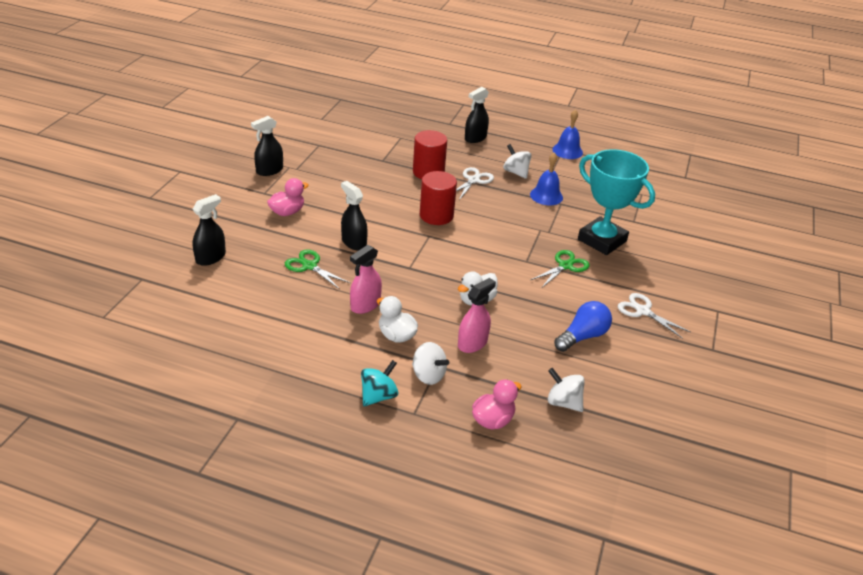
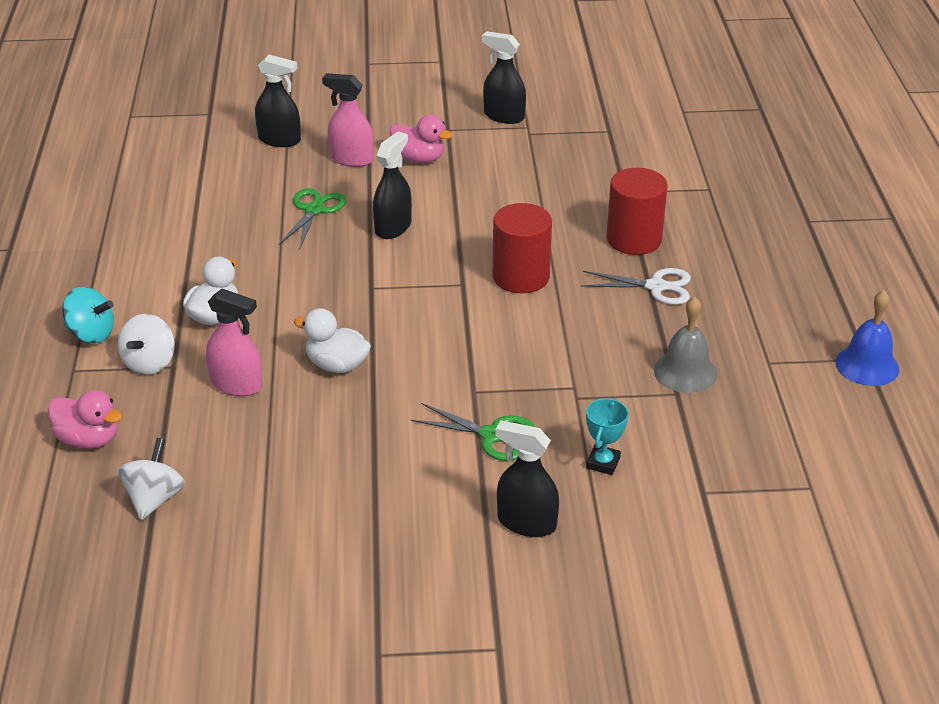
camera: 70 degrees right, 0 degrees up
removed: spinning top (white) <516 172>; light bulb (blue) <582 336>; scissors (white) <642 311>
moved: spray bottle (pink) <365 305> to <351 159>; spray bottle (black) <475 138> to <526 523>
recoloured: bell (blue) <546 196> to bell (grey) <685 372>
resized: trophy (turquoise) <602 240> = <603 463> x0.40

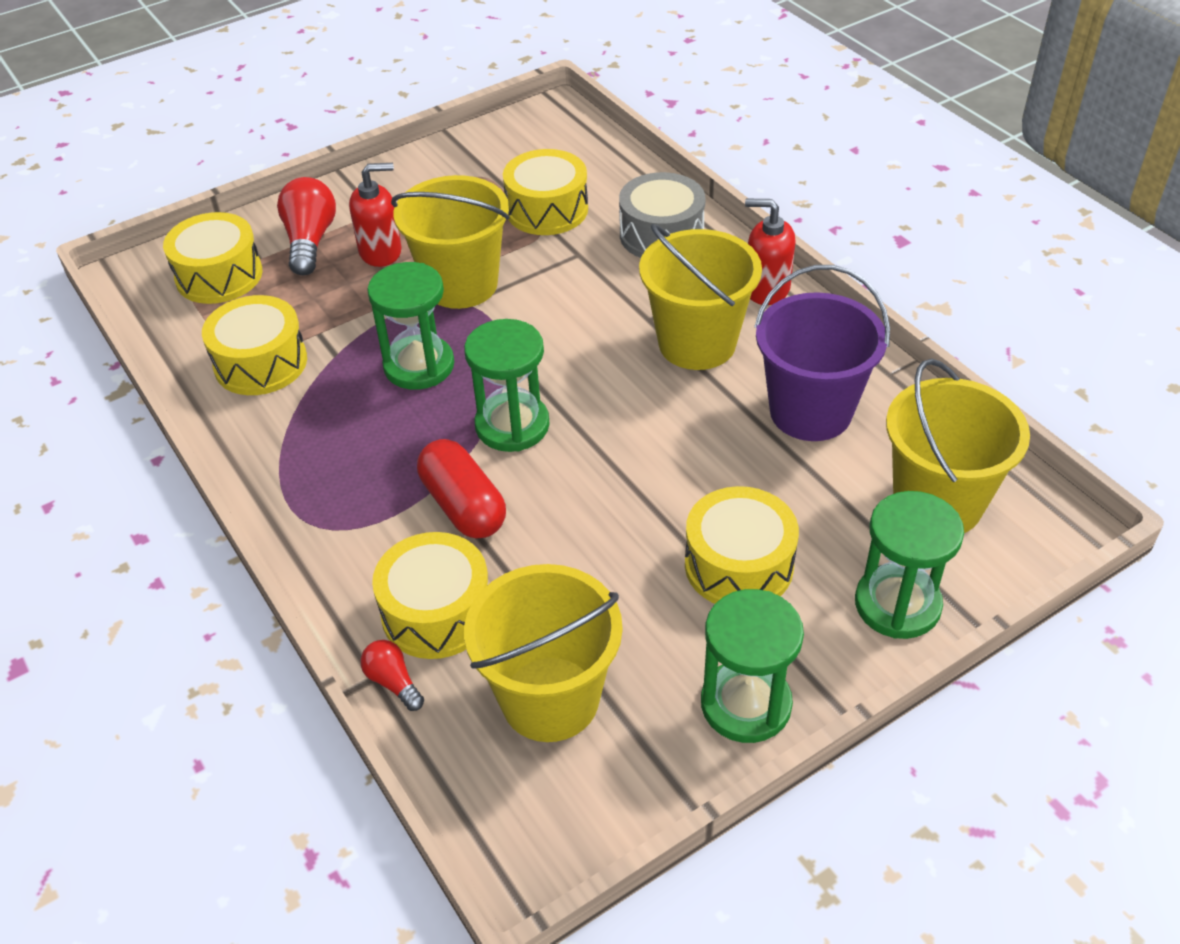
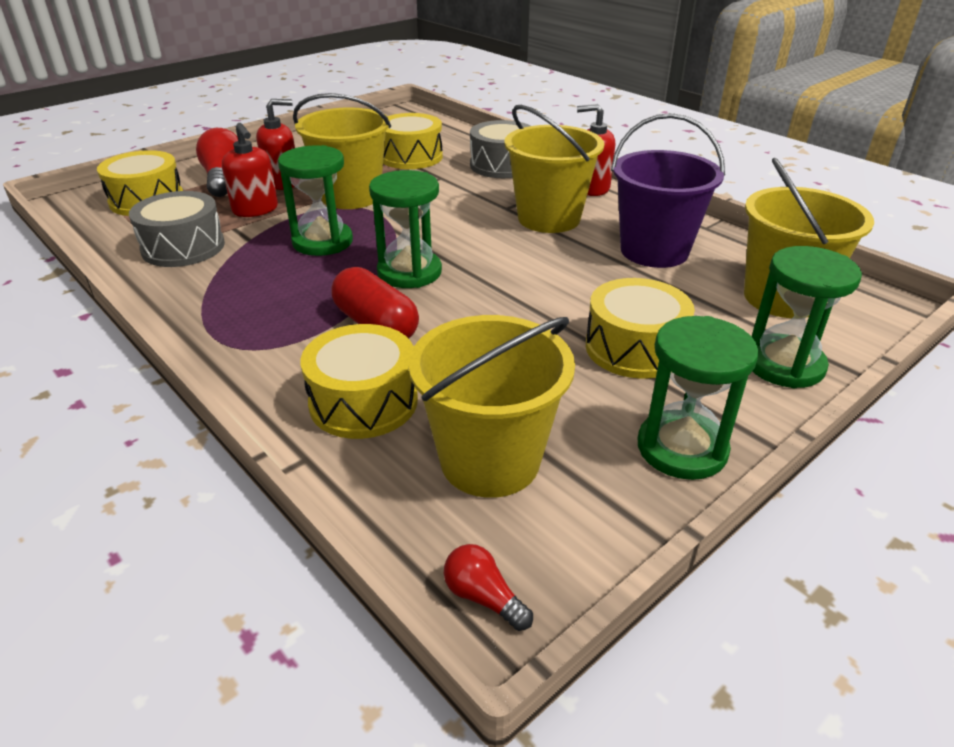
camera: 10 degrees left, 10 degrees down
added: soap dispenser (red) <255 210>
moved: light bulb (red) <393 682> to <483 597>
recoloured: drum (yellow) <260 363> to drum (grey) <183 247>

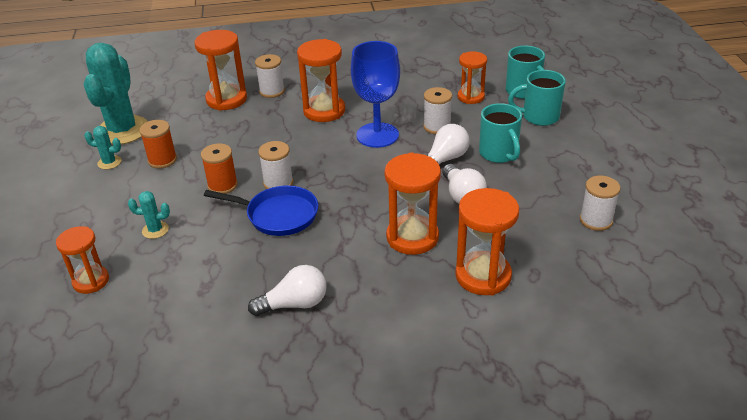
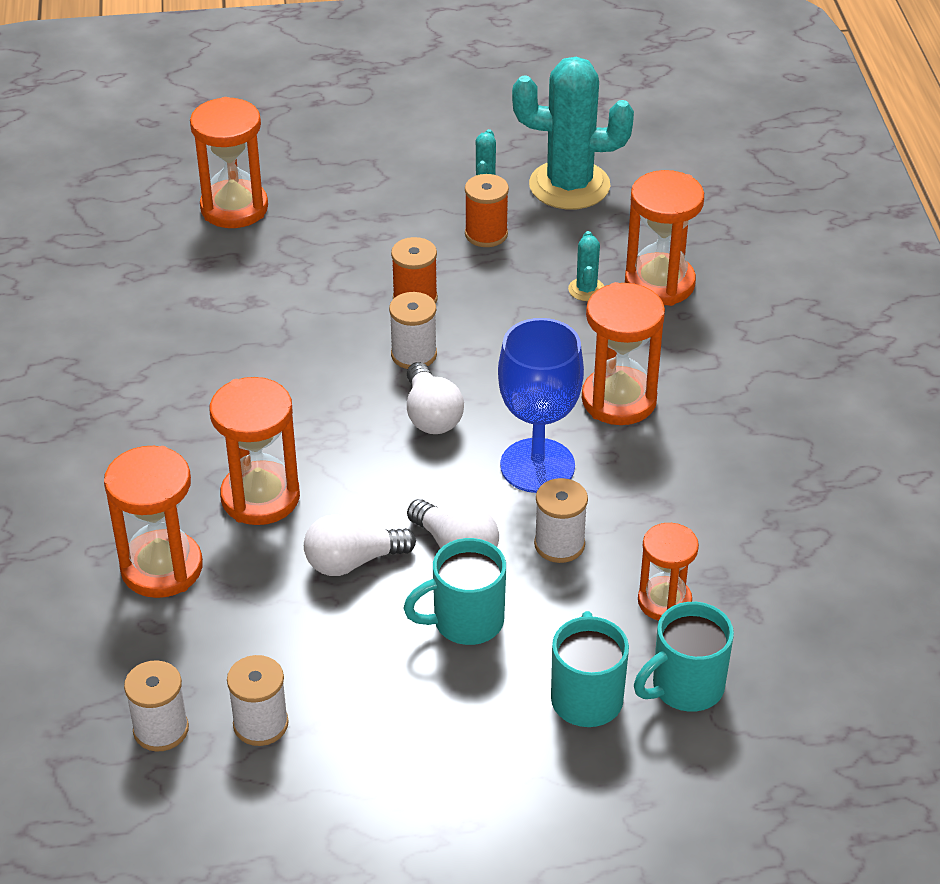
camera: 90 degrees right, 5 degrees up
removed: pan (blue) <278 215>
moved: spool (white) <272 91> to <161 729>; light bulb (white) <294 304> to <431 415>; cactus (turquoise) <155 230> to <586 289>
resized: hourglass (orange) <91 281> = <234 208> x1.54

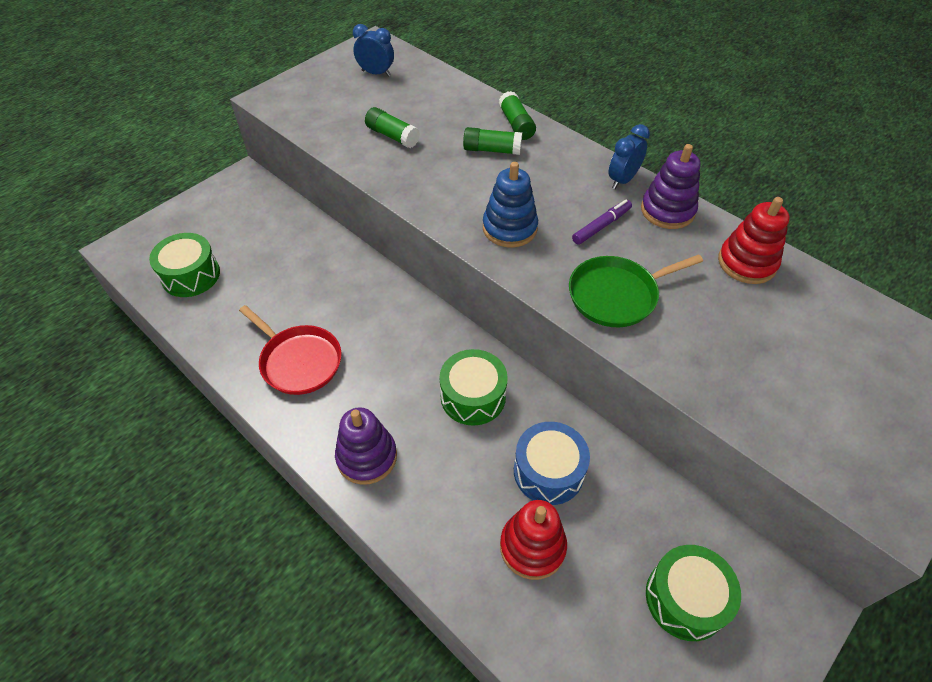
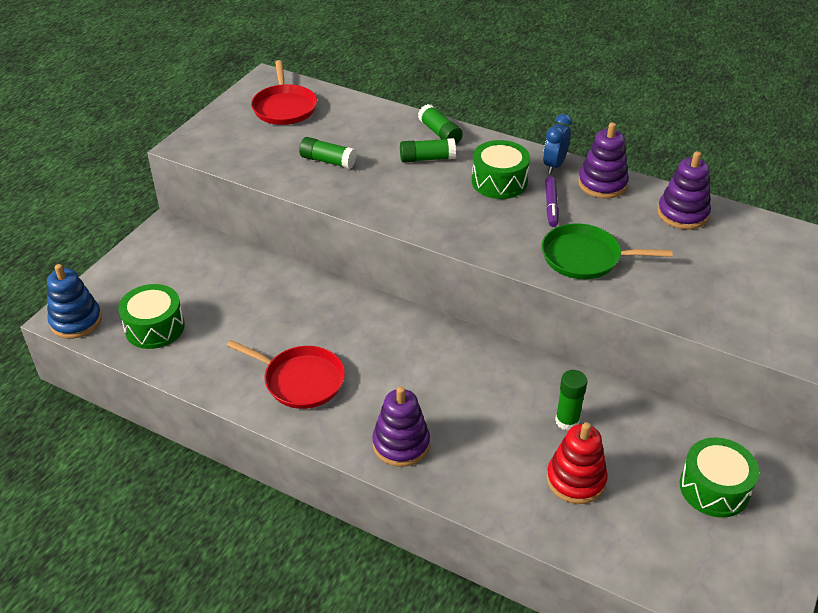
camera: 15 degrees left, 10 degrees down
moved: stacking toy (blue) <509 228> to <76 321>; drum (green) <473 396> to <499 182>
replaced: clock (blue) <376 73> to pan (red) <284 107>; drum (blue) <548 471> to glue stick (green) <567 421>
recoloured: stacking toy (red) <747 263> to stacking toy (purple) <682 214>
turned: pan (green) <616 295> = <585 257> 45 degrees clockwise; marker (purple) <601 226> = <551 206> 150 degrees clockwise

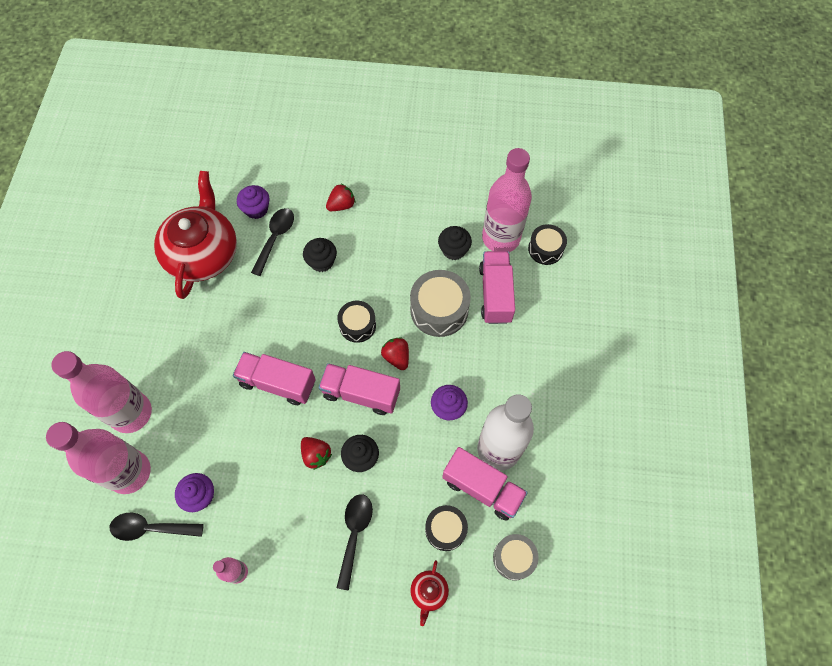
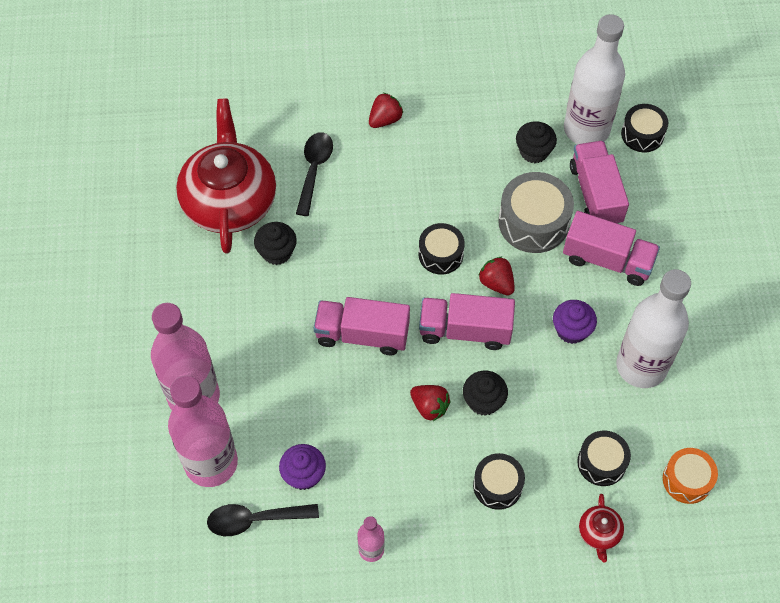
camera: 10 degrees left, 5 degrees down
removed: cupcake (purple) <256 209>
moved: cupcake (black) <322 262> to <277 252>; truck (pink) <482 488> to <607 260>
replaced: spoon (black) <354 534> to drum (black) <497 485>
recoloured: bottle (pink) <501 238> to bottle (white) <586 129>; drum (grey) <513 558> to drum (orange) <687 480>

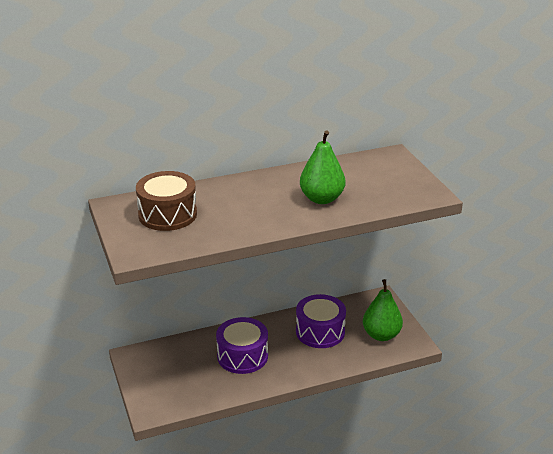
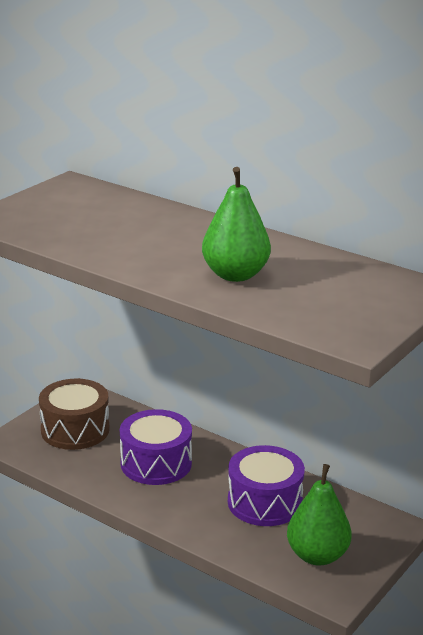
camera: 55 degrees right, 5 degrees down
moved: drum (brown) <167 214> to <75 430>

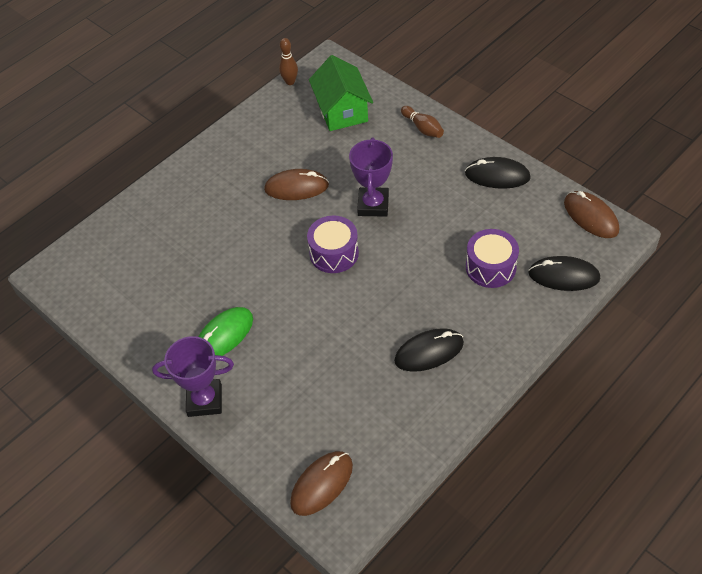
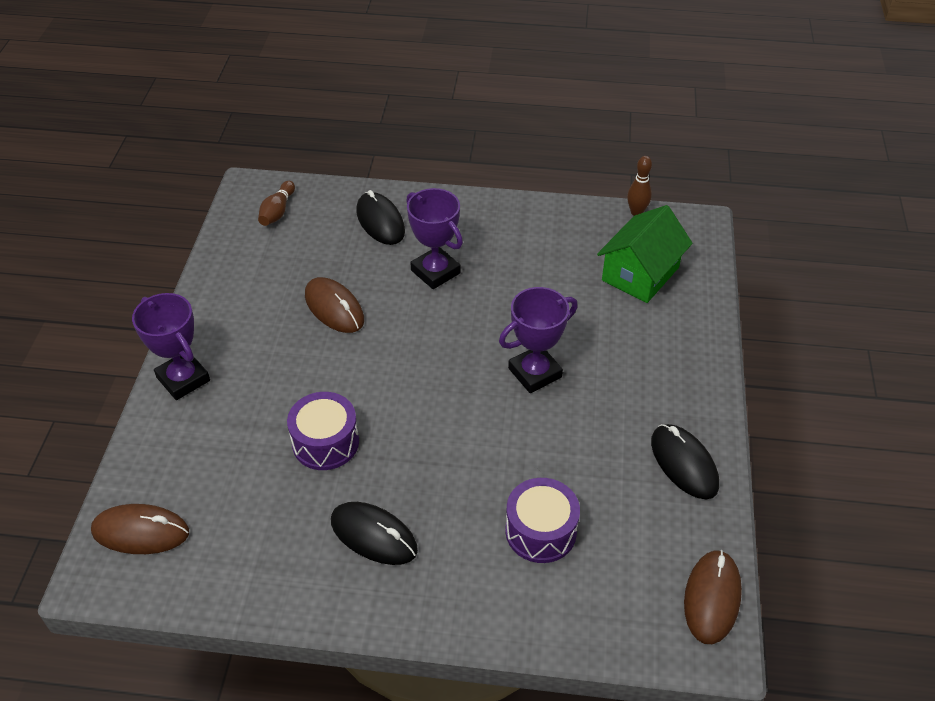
camera: 50 degrees right, 5 degrees down
removed: mouse (green) <224 335>
added: trophy (purple) <435 272>
moved: bowling pin (brown) <422 128> to <277 211>; drum (purple) <334 253> to <325 442>; mouse (brown) <296 187> to <334 308>; mouse (black) <563 276> to <380 221>

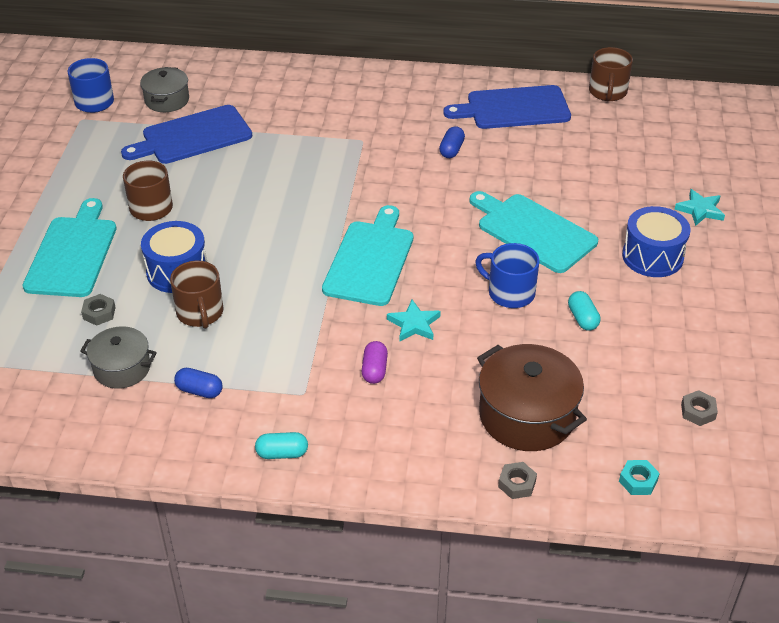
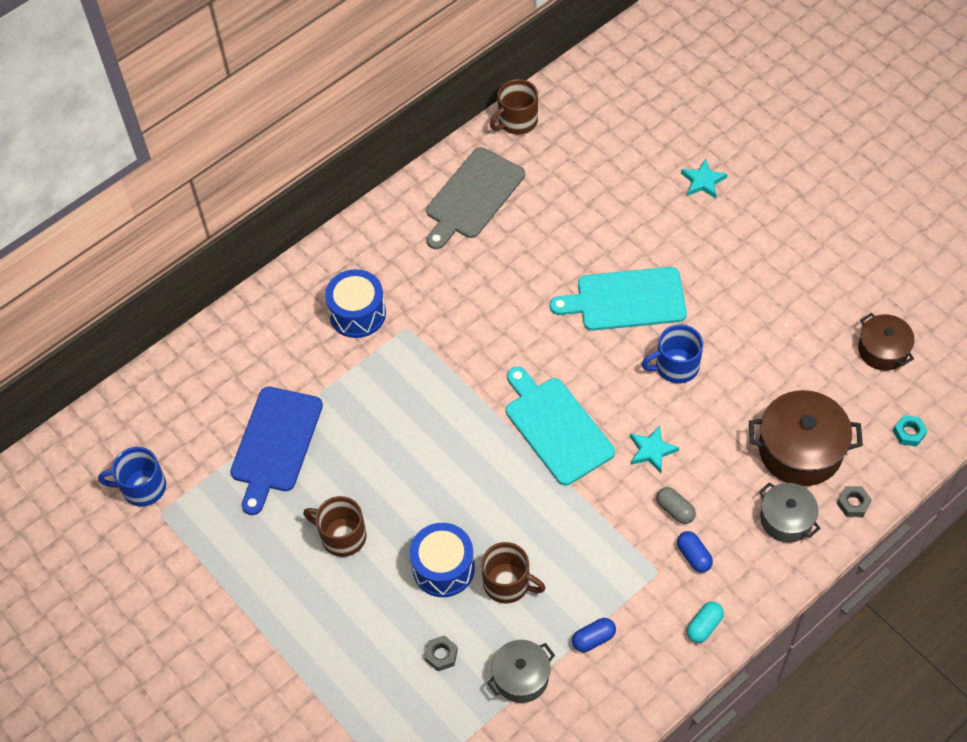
camera: 45 degrees left, 15 degrees up
removed: cutting board (turquoise) <72 253>; capsule (turquoise) <582 318>
moved: drum (blue) <652 256> to <357 313>; capsule (blue) <451 150> to <693 556>; pot (grey) <167 100> to <786 519>
replaced: nut (grey) <698 412> to pot (brown) <882 350>
recoloured: cutting board (blue) <514 108> to cutting board (grey) <473 196>; capsule (purple) <374 370> to capsule (grey) <675 510>
turned: mug (brown) <607 92> = <517 121> 90 degrees clockwise

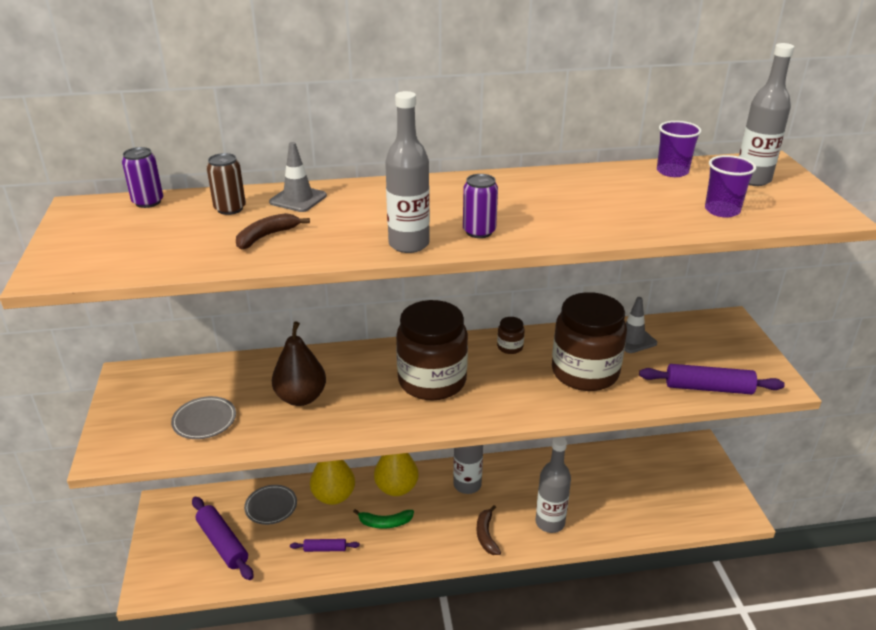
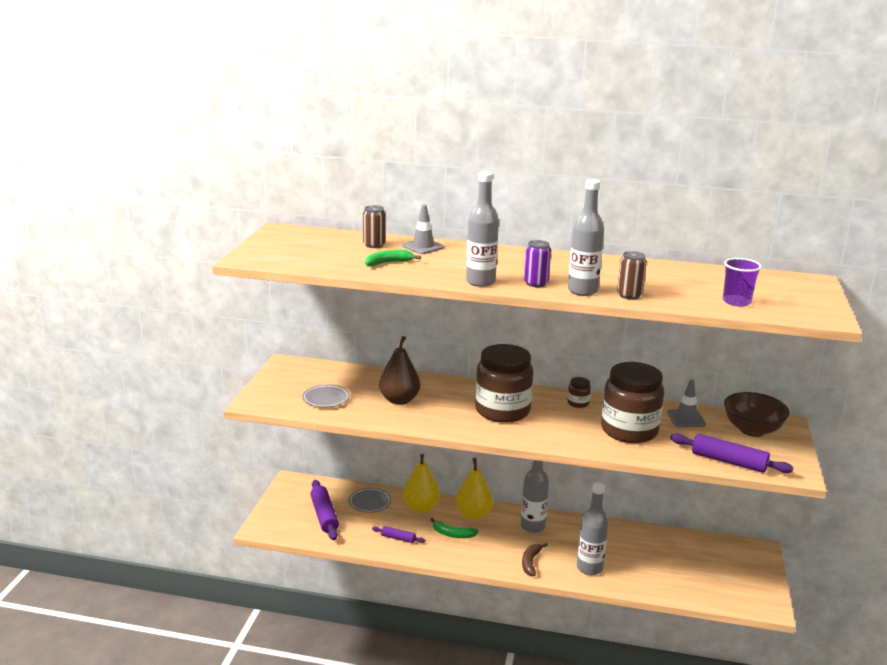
camera: 20 degrees right, 10 degrees down
removed: can (purple) <148 202>; cup (purple) <672 171>
added: can (brown) <629 295>; bowl (brown) <752 430>
moved: bottle (grey) <752 179> to <582 291>
recoloured: banana (brown) <266 236> to banana (green) <388 263>

